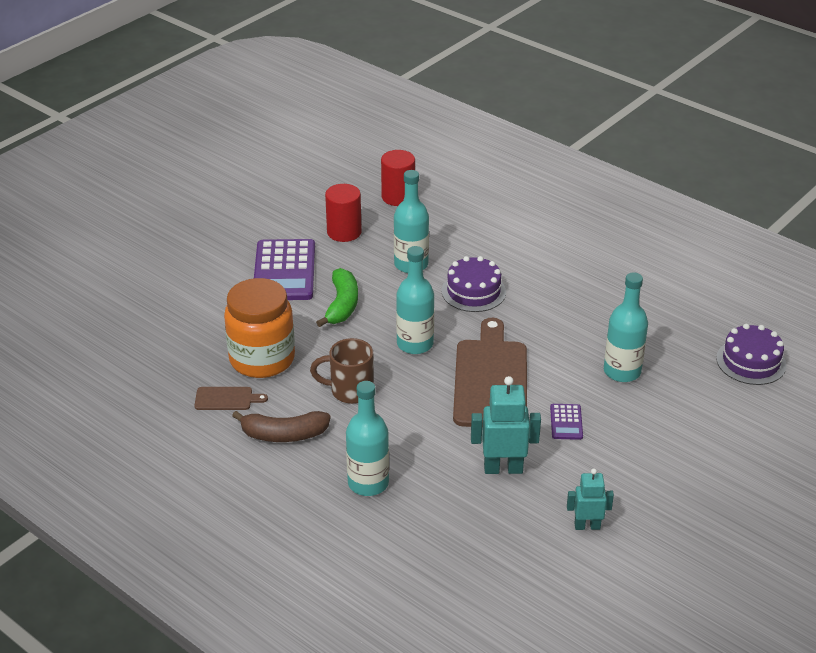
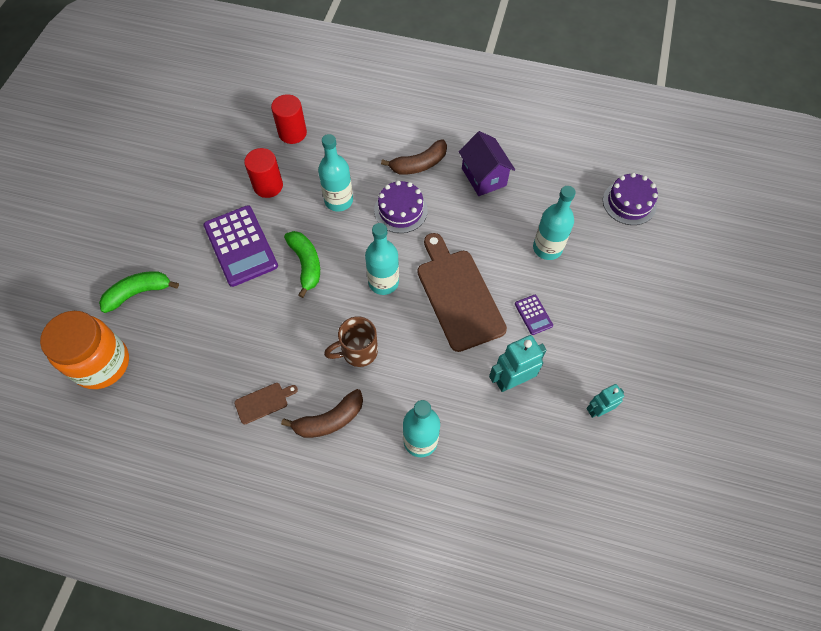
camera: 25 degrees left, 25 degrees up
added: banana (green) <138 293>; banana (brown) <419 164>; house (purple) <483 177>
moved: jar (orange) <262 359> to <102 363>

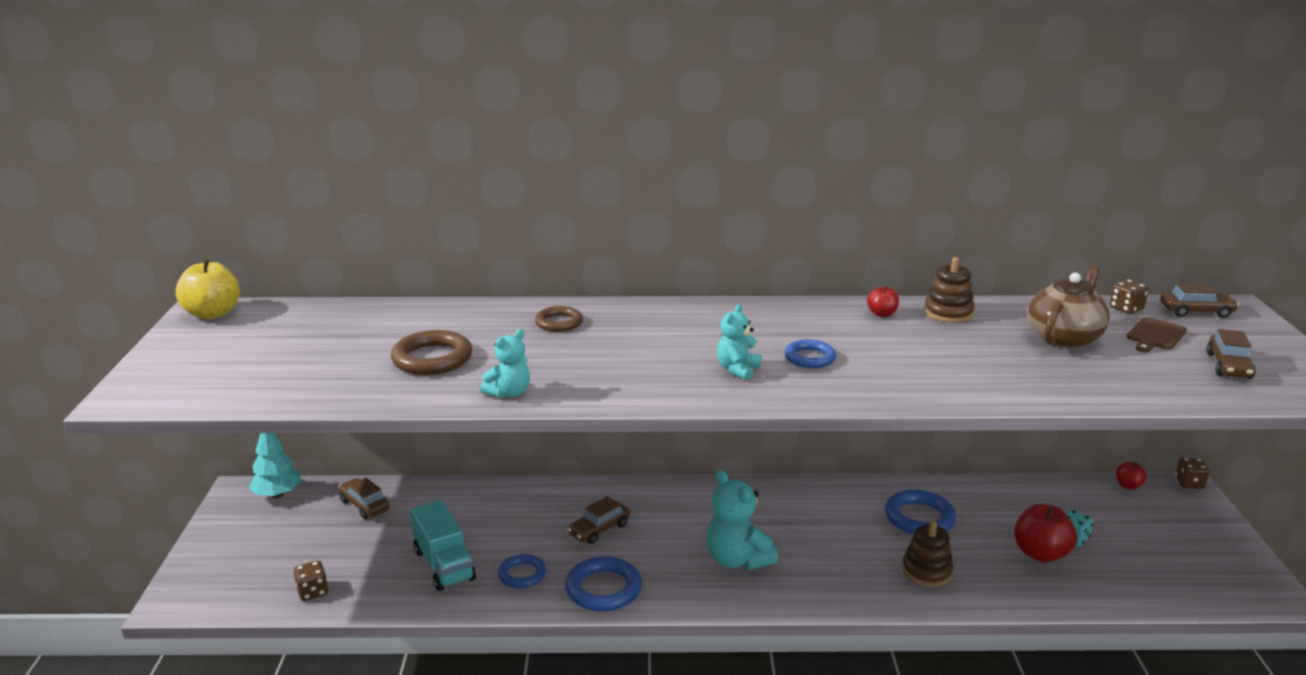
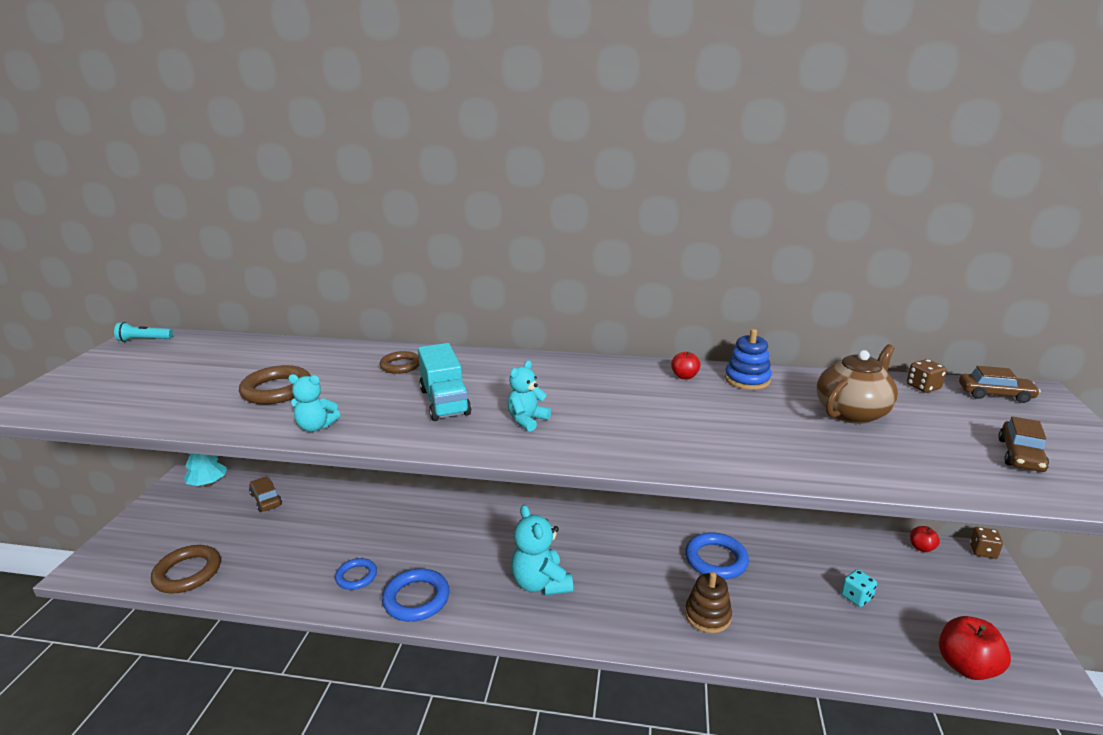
camera: 10 degrees right, 0 degrees up
removed: car (brown) <599 529>; ring (blue) <809 358>; cutting board (brown) <1155 335>
moved: truck (turquoise) <444 565> to <444 402>; apple (red) <1040 554> to <966 666>
replaced: apple (yellow) <213 313> to flashlight (turquoise) <144 340>; dice (brown) <312 592> to ring (brown) <187 573>
recoloured: stacking toy (brown) <948 313> to stacking toy (blue) <747 379>
turned: teddy bear (turquoise) <509 393> = <316 427> 45 degrees clockwise

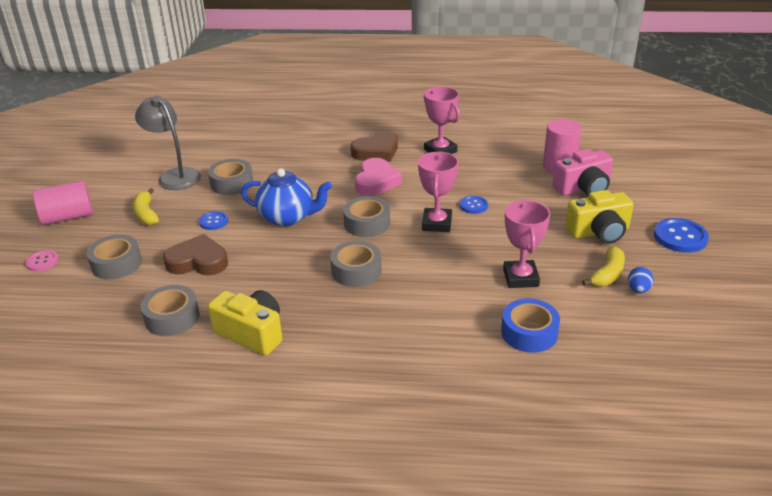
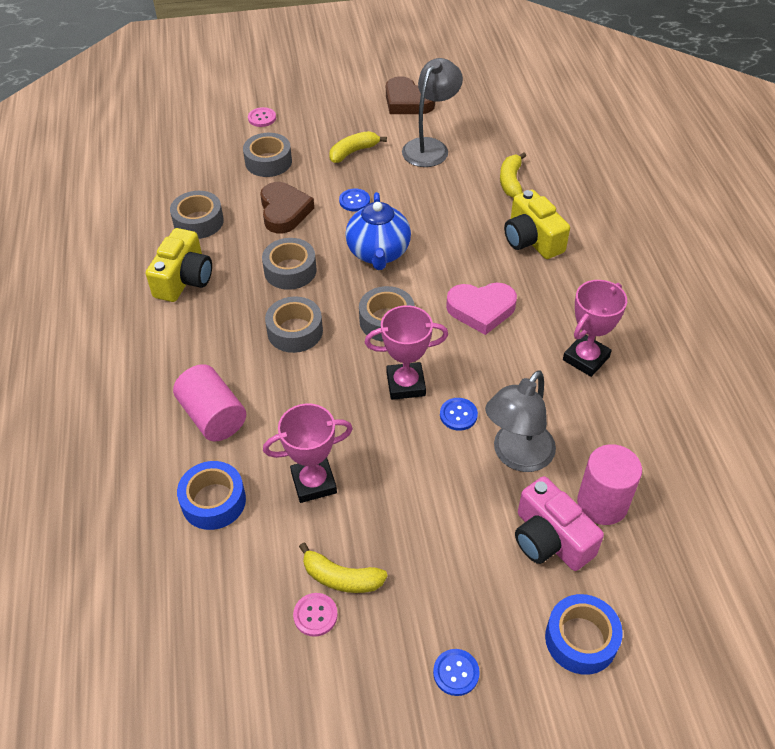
camera: 75 degrees right, 15 degrees up
added: lamp (grey) <517 456>; banana (yellow) <511 181>; tape (blue) <581 639>
moved: cylinder (pink) <68 217> to <213 416>; tape (grey) <232 183> to <290 270>; heart (brown) <376 151> to <407 102>; camera (yellow) <599 232> to <532 239>
replaced: egg (blue) <638 290> to button (pink) <315 615>
resized: button (blue) <680 237> = <456 673> x0.59

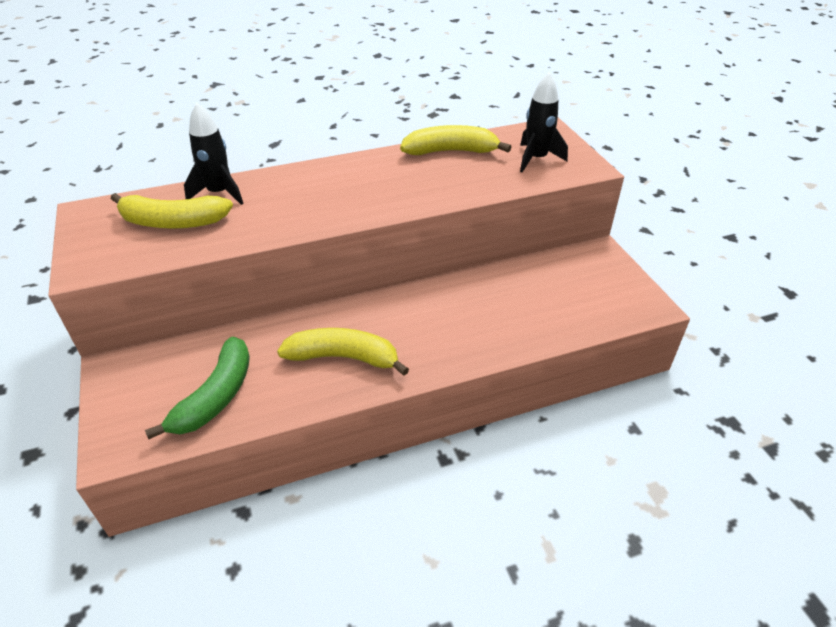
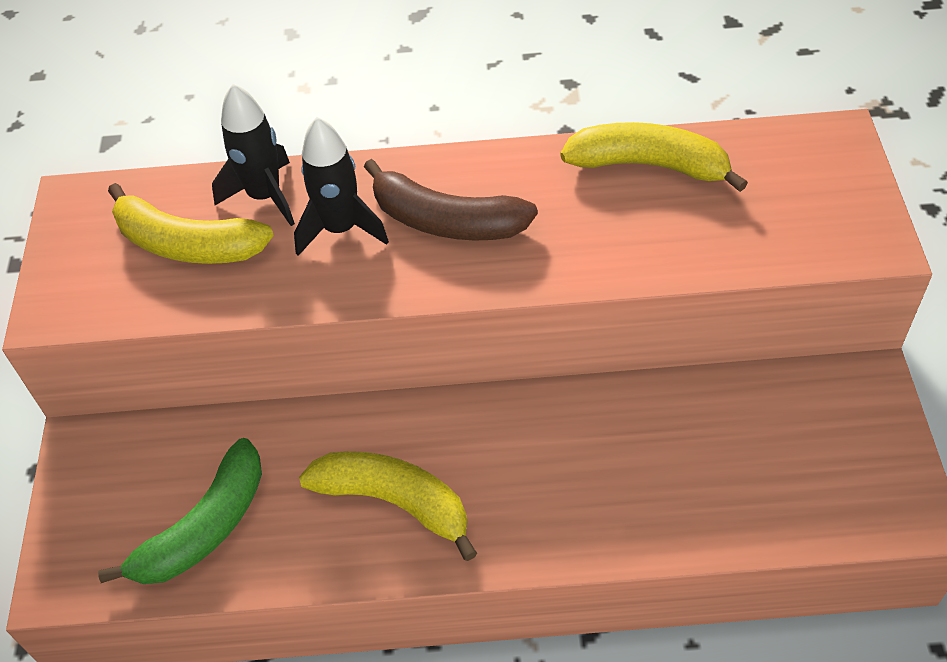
camera: 20 degrees right, 10 degrees up
added: banana (brown) <446 221>
moved: rocket (black) <536 159> to <340 229>

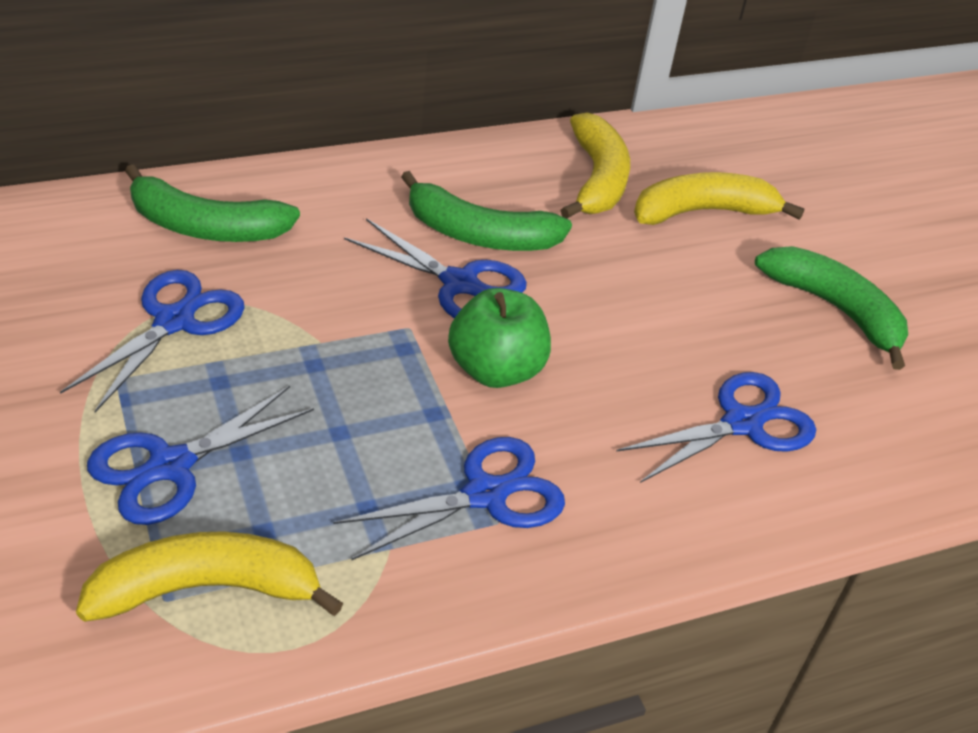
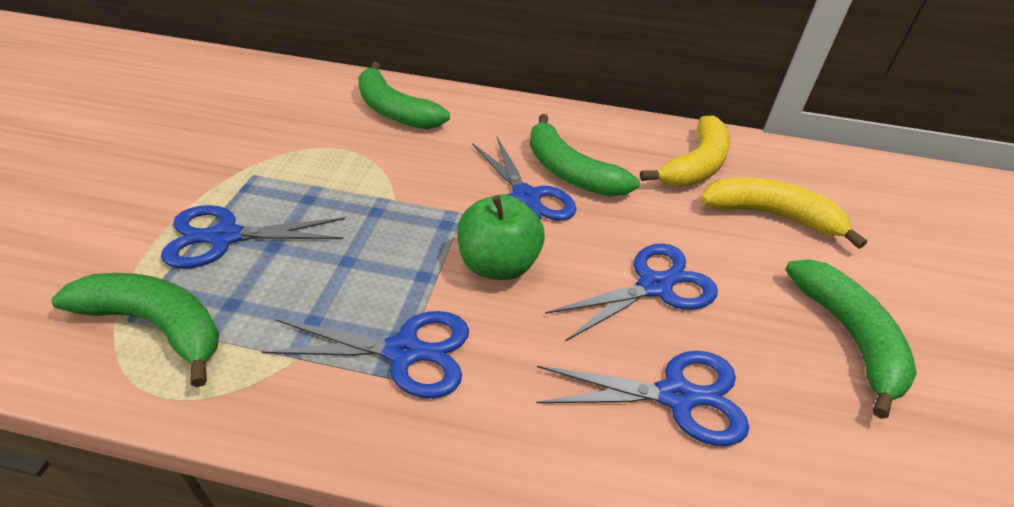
camera: 35 degrees right, 0 degrees up
moved: scissors (blue) <174 321> to <654 286>
recoloured: banana (yellow) <206 589> to banana (green) <157 325>

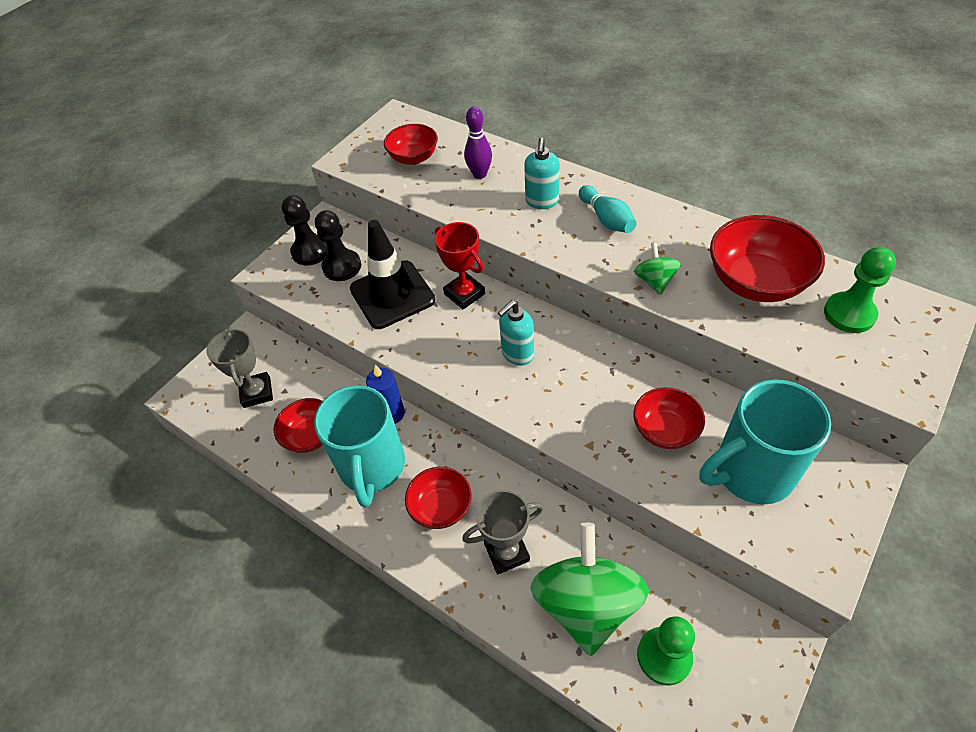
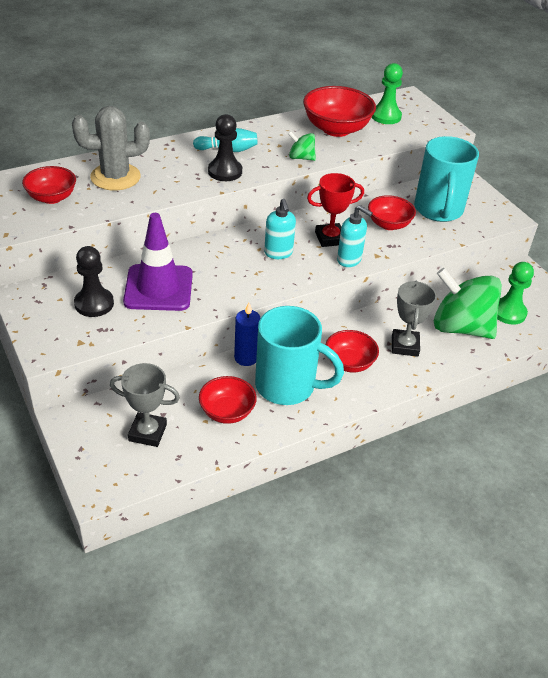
camera: 70 degrees left, 10 degrees down
moved: pawn (black) <310 251> to <225 171>; trophy (red) <464 294> to <330 238>; soap dispenser (turquoise) <542 201> to <349 260>
replaced: bowling pin (purple) <479 174> to cactus (grey) <115 177>
recoloured: traffic cone (black) <392 295> to traffic cone (purple) <158 288>

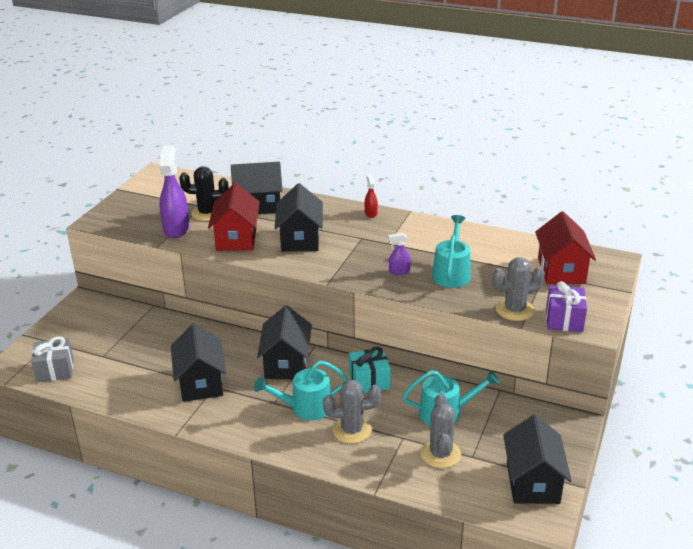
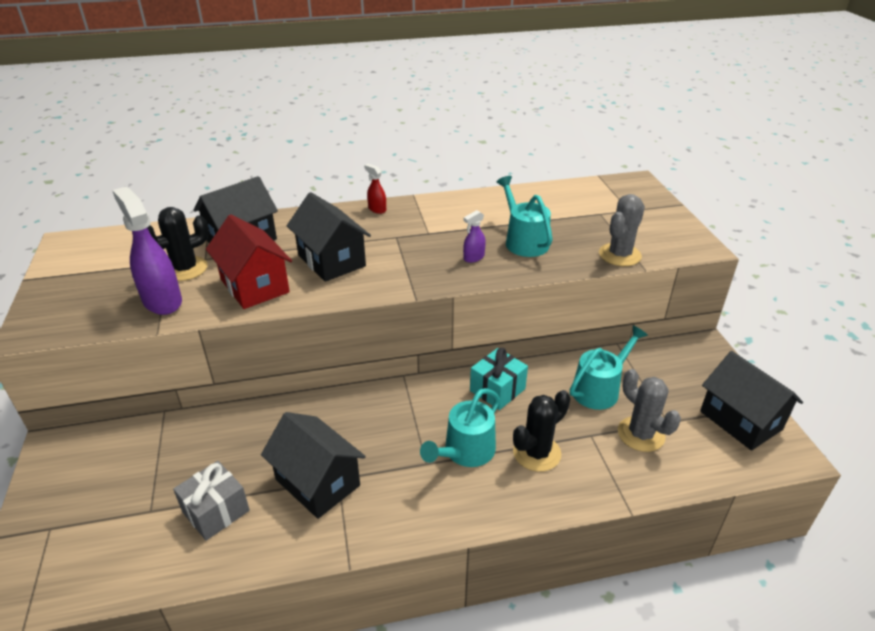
camera: 35 degrees left, 5 degrees up
removed: house (black) <286 364>; house (red) <561 270>; gift (purple) <564 320>
moved: gift (grey) <55 370> to <216 511>
recoloured: cactus (grey) <352 430> to cactus (black) <536 453>

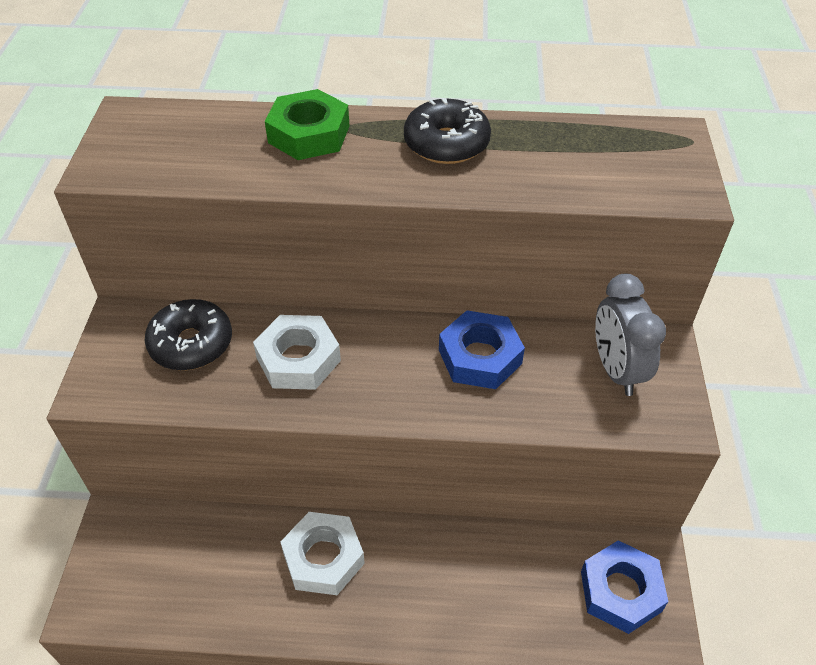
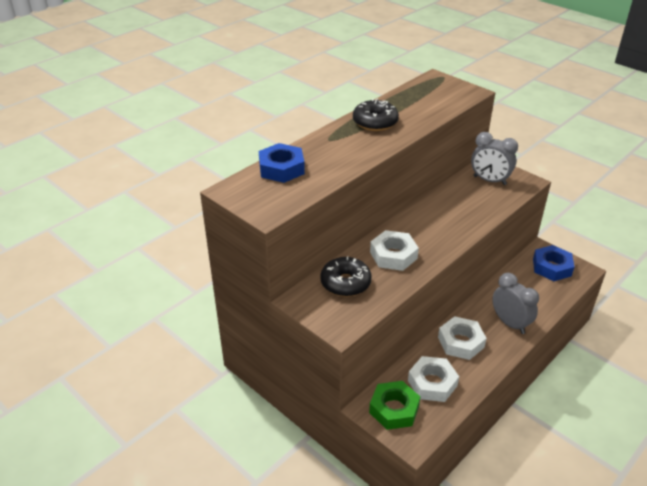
camera: 50 degrees left, 10 degrees down
added: nut (white) <432 383>; clock (grey) <510 323>
moved: nut (blue) <480 357> to <281 168>; nut (green) <309 134> to <394 409>

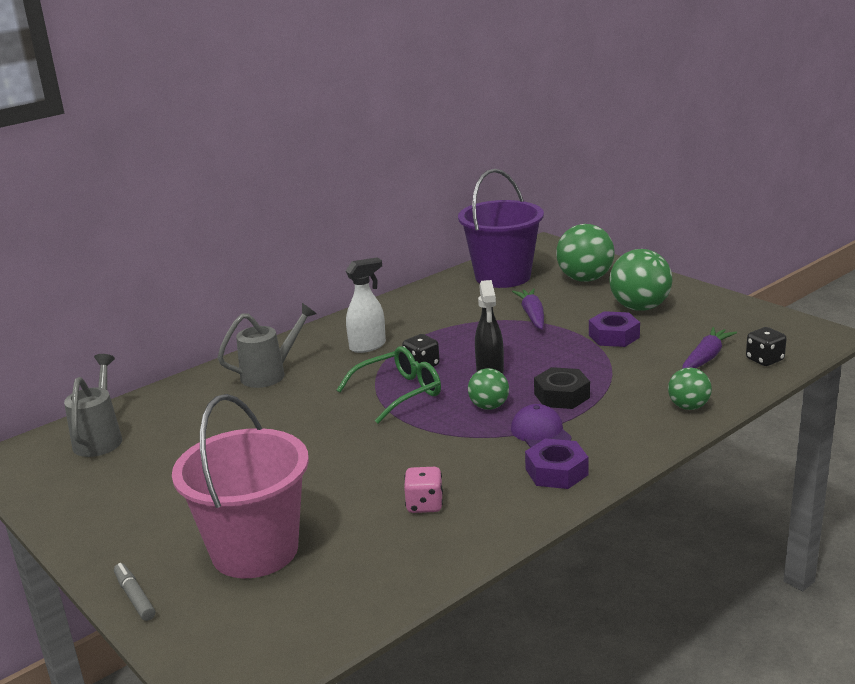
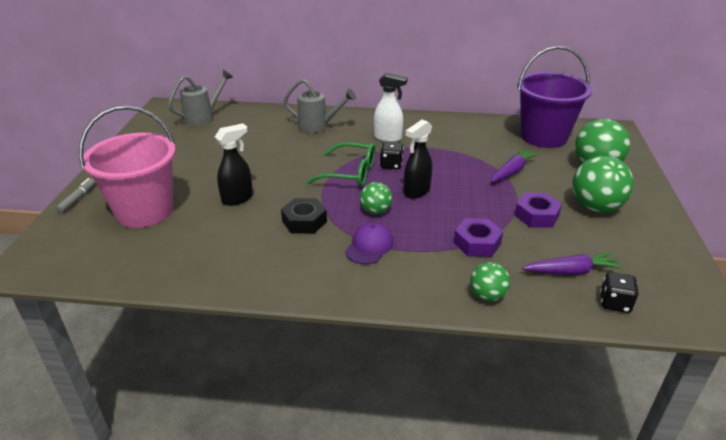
camera: 45 degrees right, 10 degrees up
removed: dice (pink) <424 505>
added: spray bottle (black) <238 198>
moved: nut (black) <562 396> to <304 221>; nut (purple) <556 472> to <477 243>

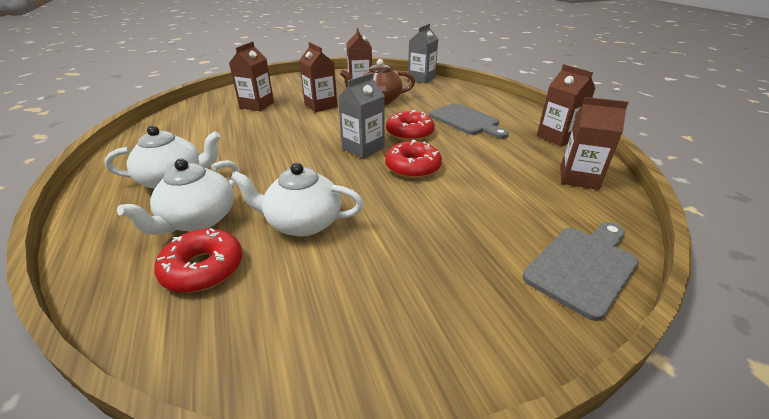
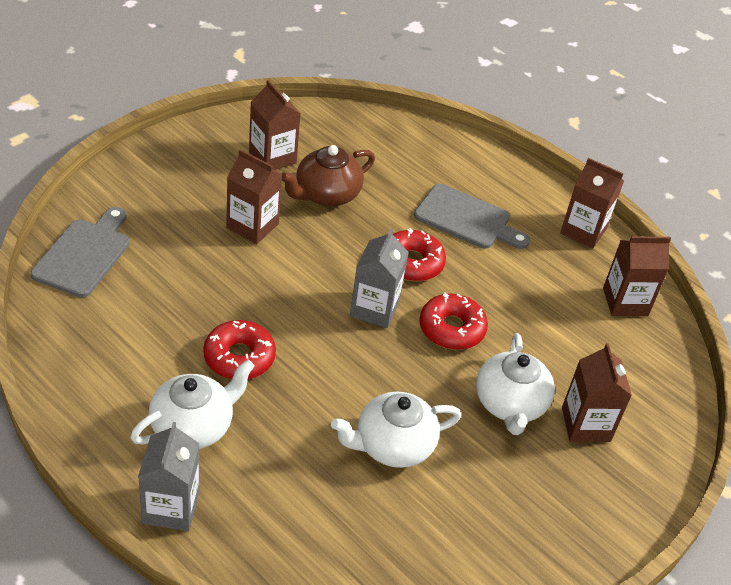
camera: 30 degrees left, 10 degrees up
moved: cutting board (grey) <583 266> to <84 254>; carton (grey) <421 79> to <171 507>; donut (red) <203 268> to <239 357>; teapot (white) <198 220> to <510 404>; carton (brown) <257 105> to <586 424>

